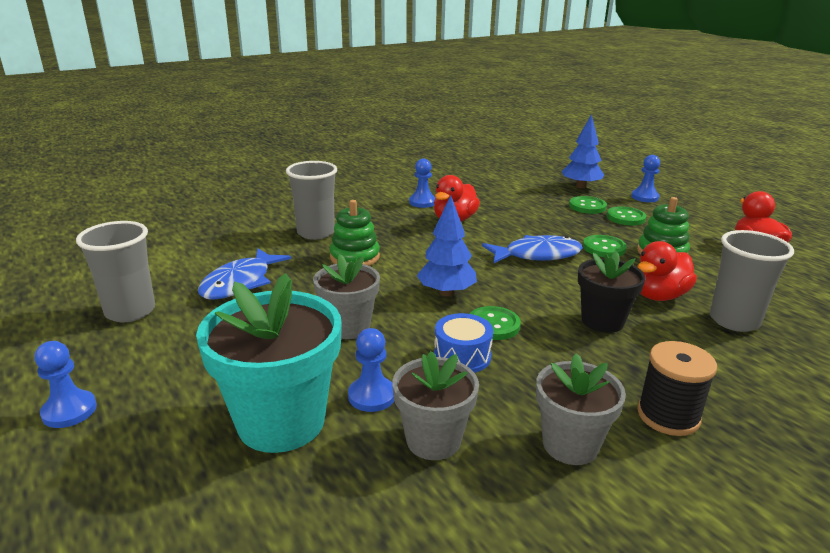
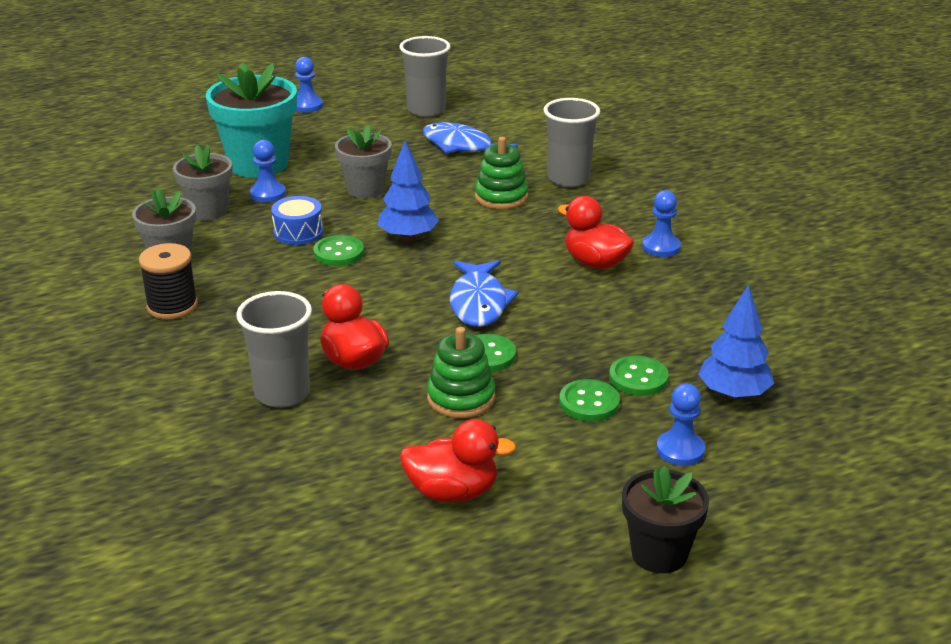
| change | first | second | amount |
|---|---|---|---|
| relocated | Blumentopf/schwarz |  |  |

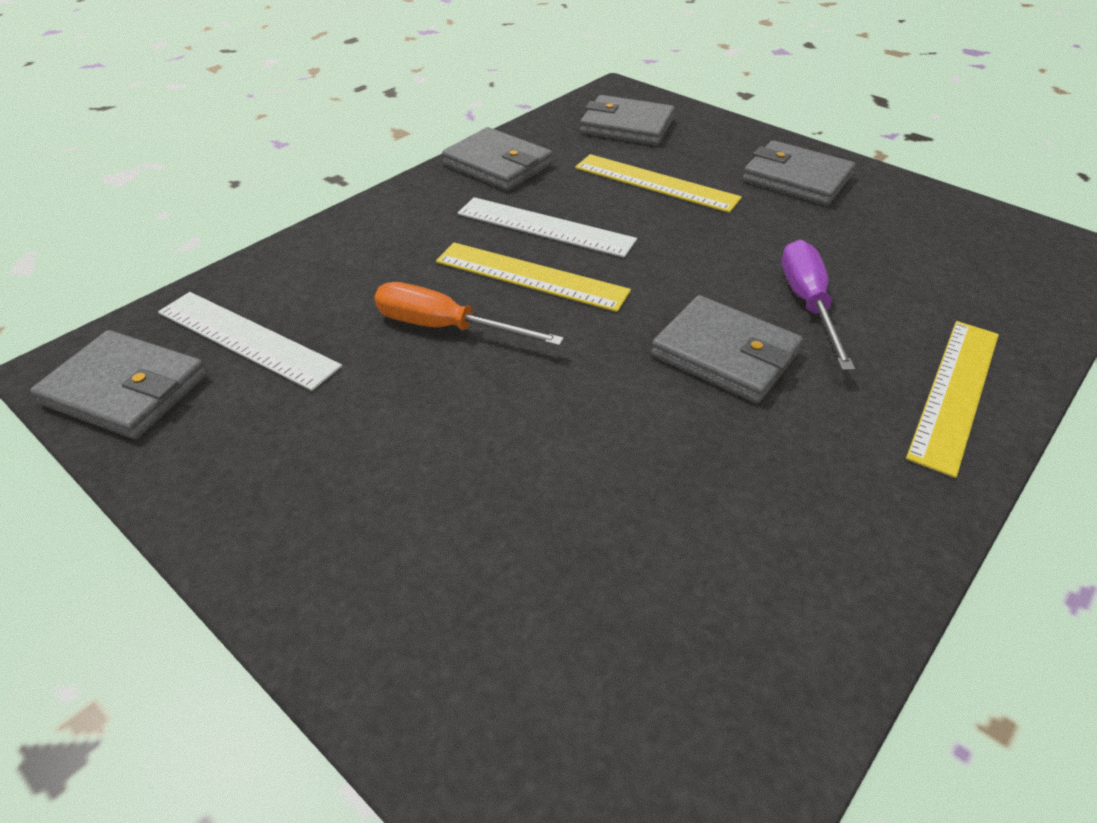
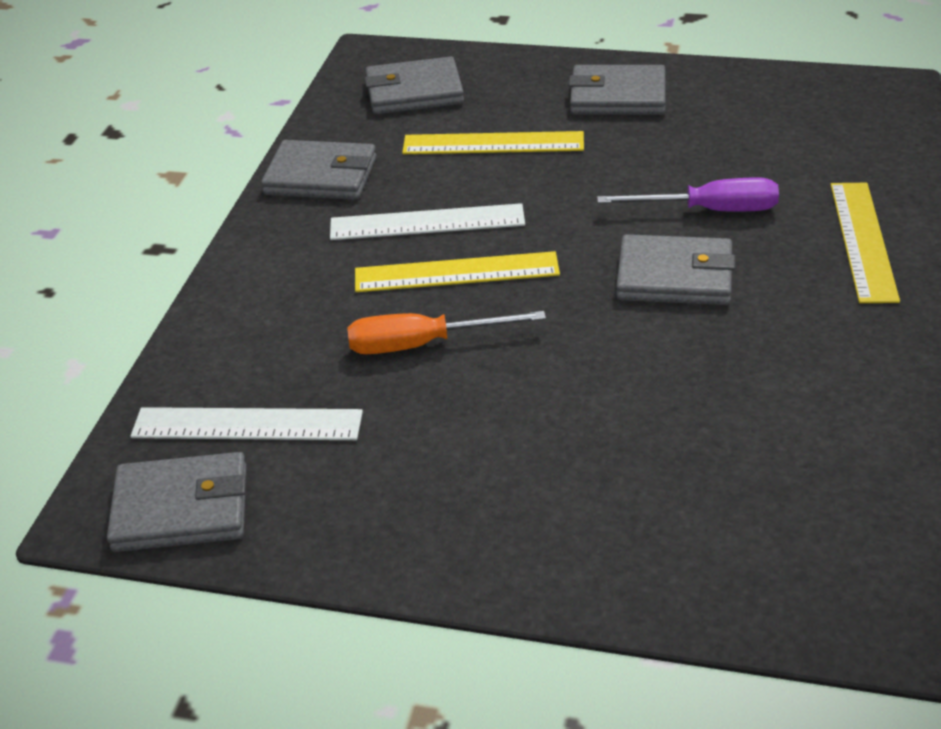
| change | first | second | amount |
|---|---|---|---|
| spun | Schraubenzieher/lila |  | 120 degrees clockwise |

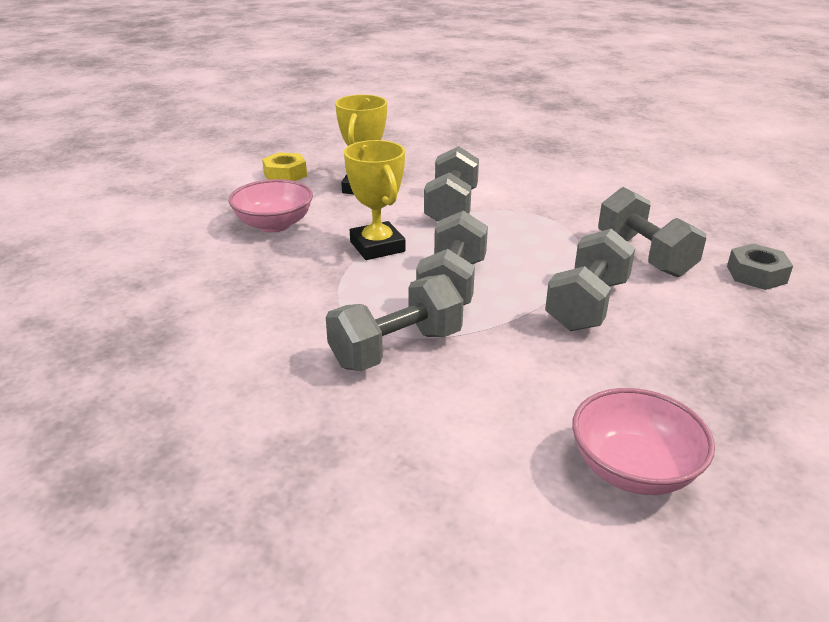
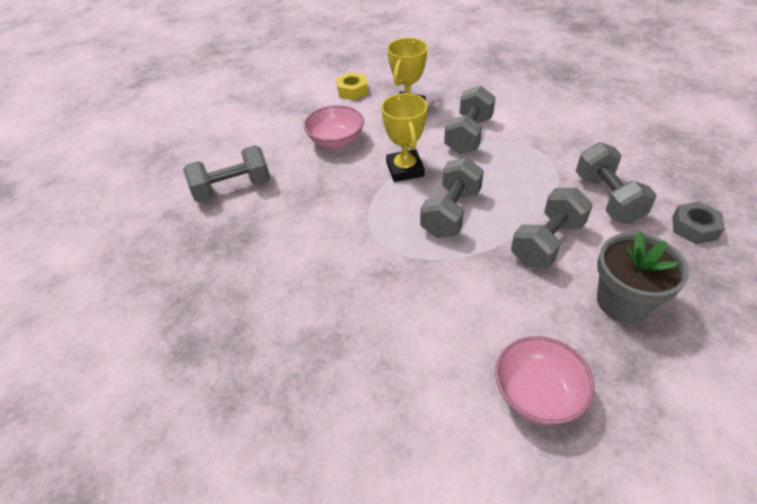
| change | first | second | amount |
|---|---|---|---|
| relocated | Hantel/grau (no. 1 from left) |  |  |
| appeared |  | Blumentopf/grau |  |

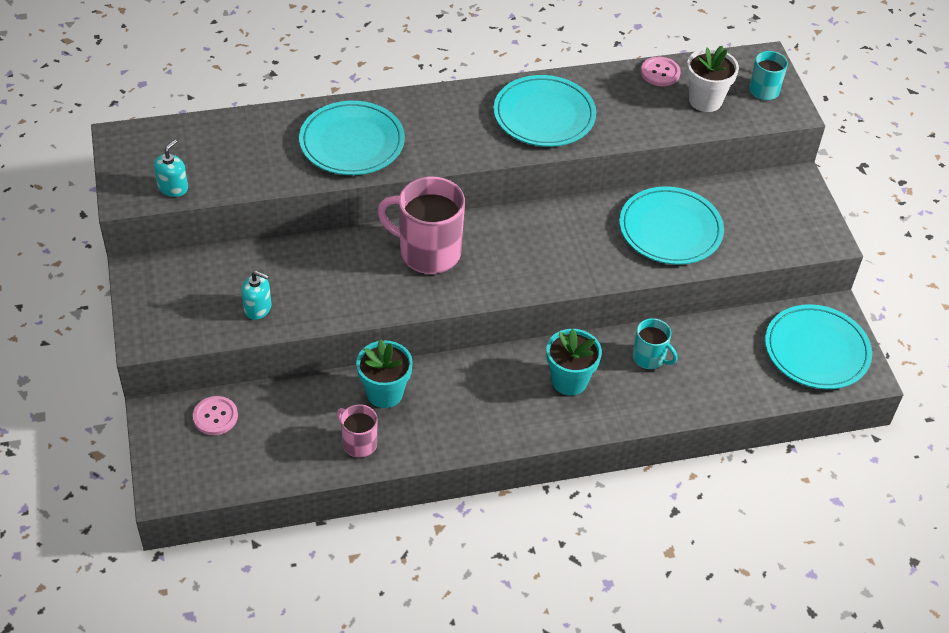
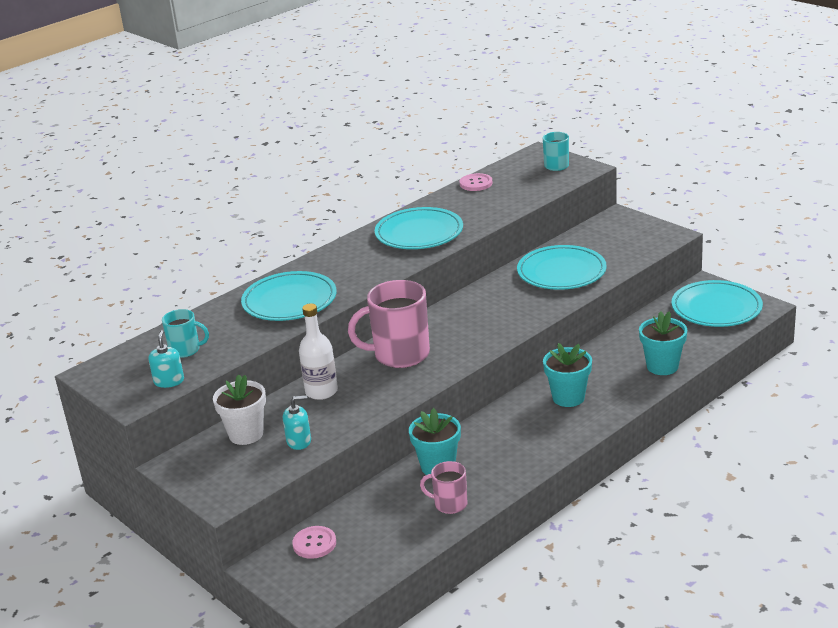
| change | first | second | amount |
|---|---|---|---|
| relocated | Blumentopf/weiß |  |  |
| relocated | Tasse/türkis (no. 1 from left) |  |  |
| appeared |  | Flasche/weiß |  |
| appeared |  | Blumentopf/türkis (no. 3 from left) |  |

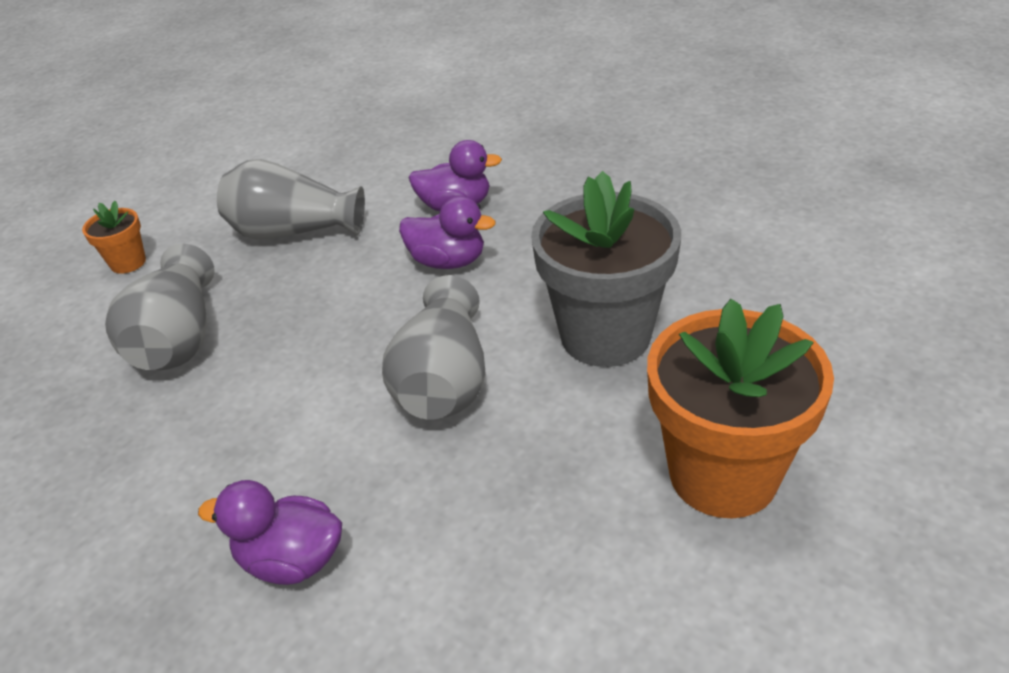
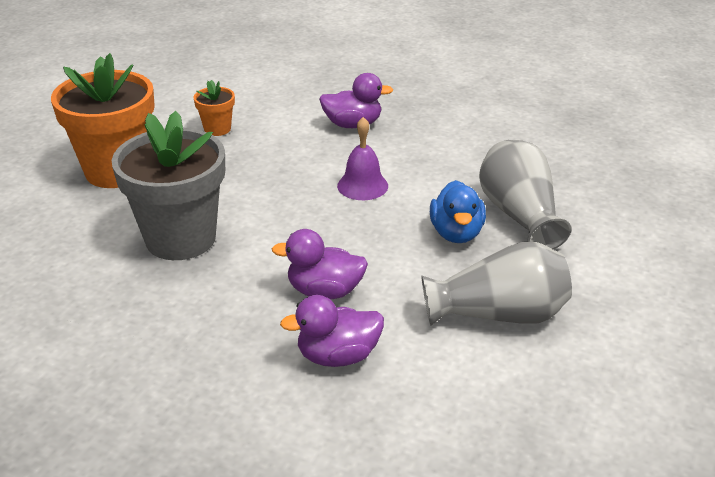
| change | first | second | amount |
|---|---|---|---|
| relocated | Blumentopf/orange (no. 1 from left in the first image) | Blumentopf/orange (no. 2 from left) |  |
| missing | Vase/grau (no. 3 from left) |  |  |
| appeared |  | Glocke/lila |  |
| appeared |  | Ente/blau |  |

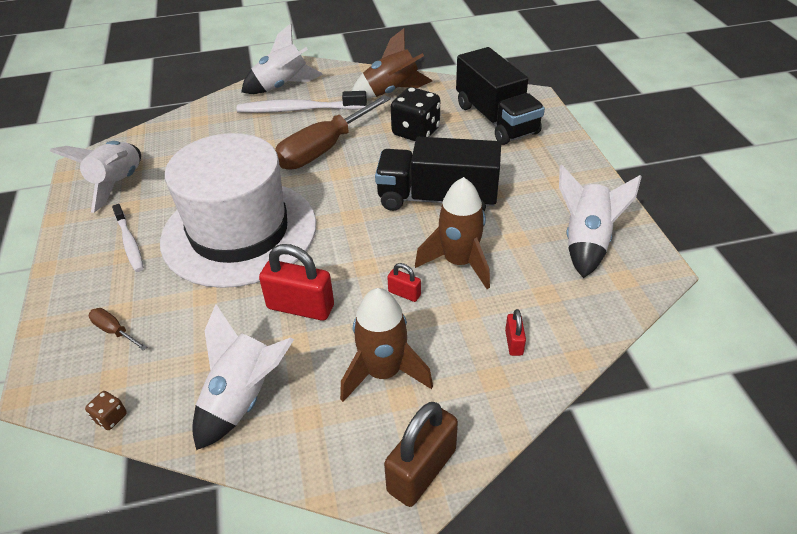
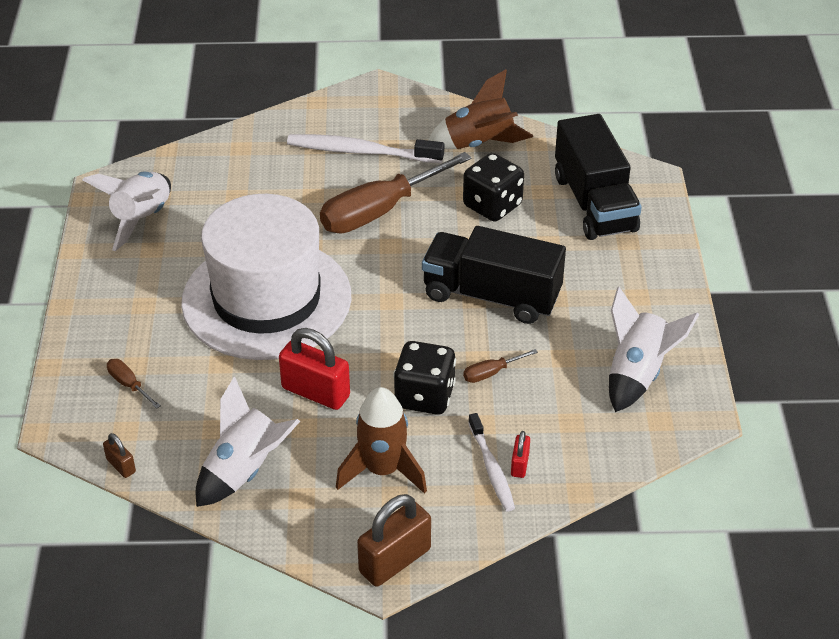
| change | first | second | amount |
|---|---|---|---|
| missing | Rakete/weiß (no. 3 from left) |  |  |
| exchanged | Rakete/braun (no. 3 from left) | Schraubenzieher/braun (no. 3 from left) |  |
| relocated | Zahnbürste/weiß (no. 1 from left in the first image) | Zahnbürste/weiß (no. 2 from left) |  |
| exchanged | Vorhängeschloss/rot (no. 2 from left) | Spielwürfel/schwarz (no. 1 from left) |  |
| exchanged | Spielwürfel/braun | Vorhängeschloss/braun (no. 1 from left) |  |

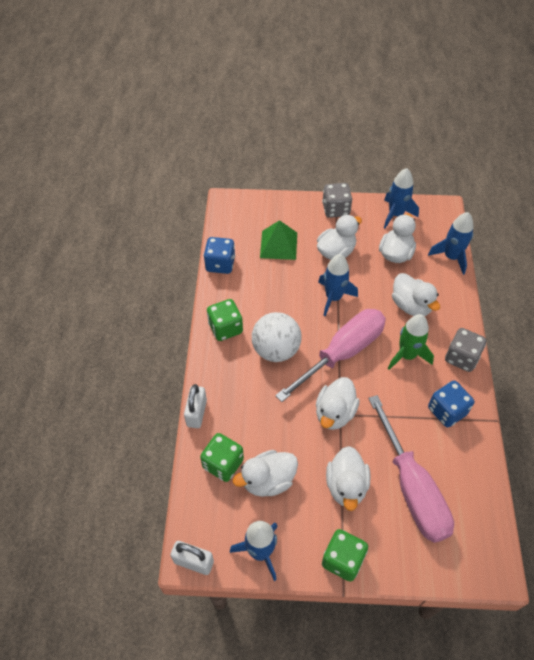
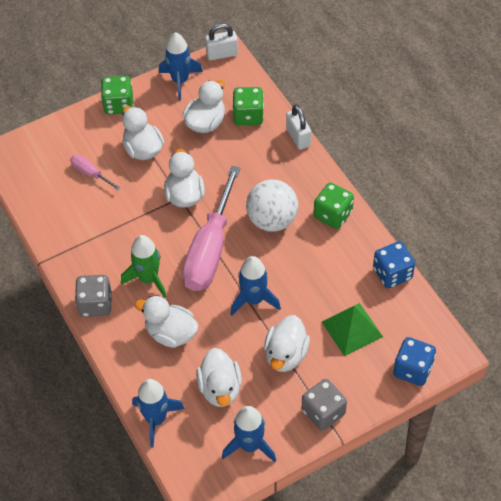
| change | first | second | amount |
|---|---|---|---|
| relocated | Spielwürfel/blau (no. 2 from left) |  |  |
| size | Schraubenzieher/rosa (no. 2 from left in the first image) | Schraubenzieher/rosa (no. 1 from left) | x0.44 |

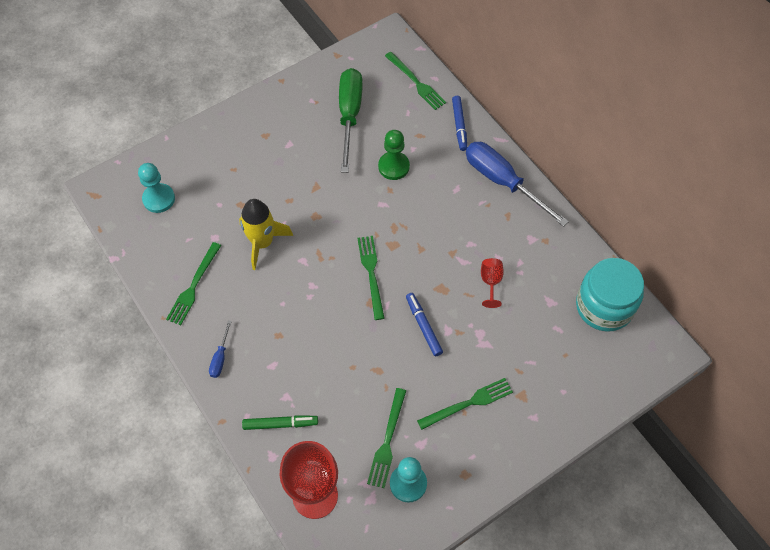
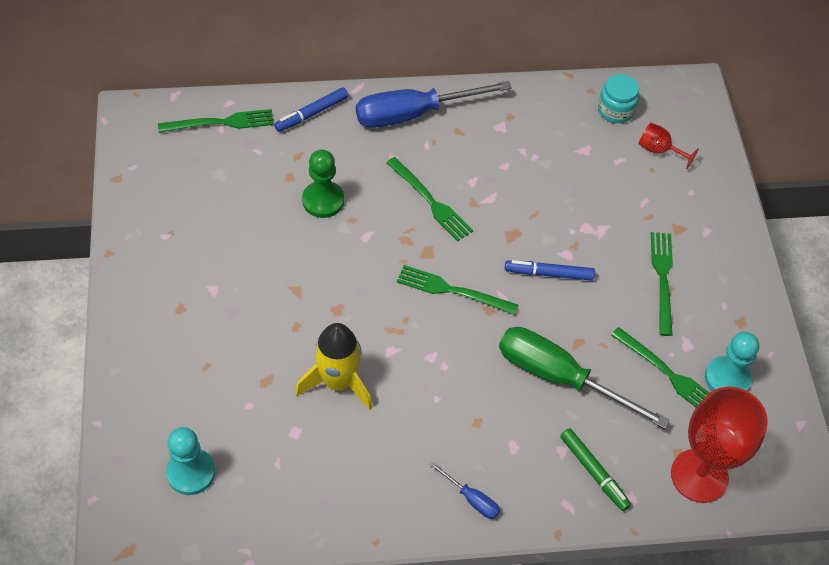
| change | first | second | amount |
|---|---|---|---|
| relocated | Schraubenzieher/grün |  |  |
| spun | Filzstift/blau (no. 2 from left in the first image) | Filzstift/blau (no. 1 from left) | 120 degrees clockwise |
| relocated | Gabel/grün (no. 1 from left in the first image) | Gabel/grün (no. 2 from left) |  |
| relocated | Kelch/rot (no. 2 from left in the first image) | Kelch/rot (no. 1 from left) |  |
| size | Einmachglas/türkis |  | x0.55 |
| spun | Filzstift/grün |  | 120 degrees clockwise |

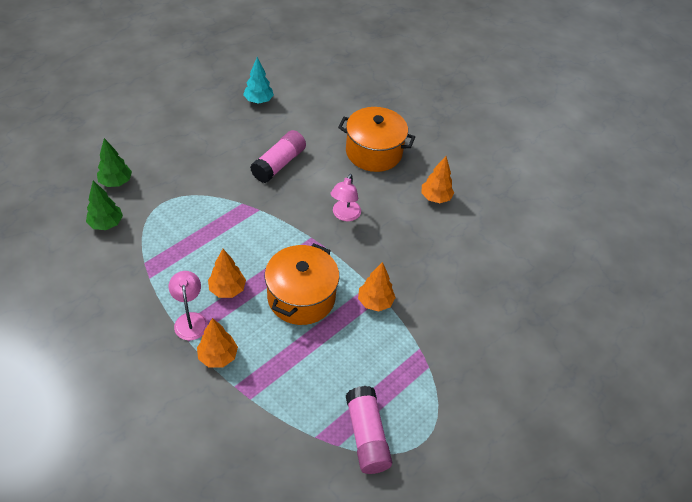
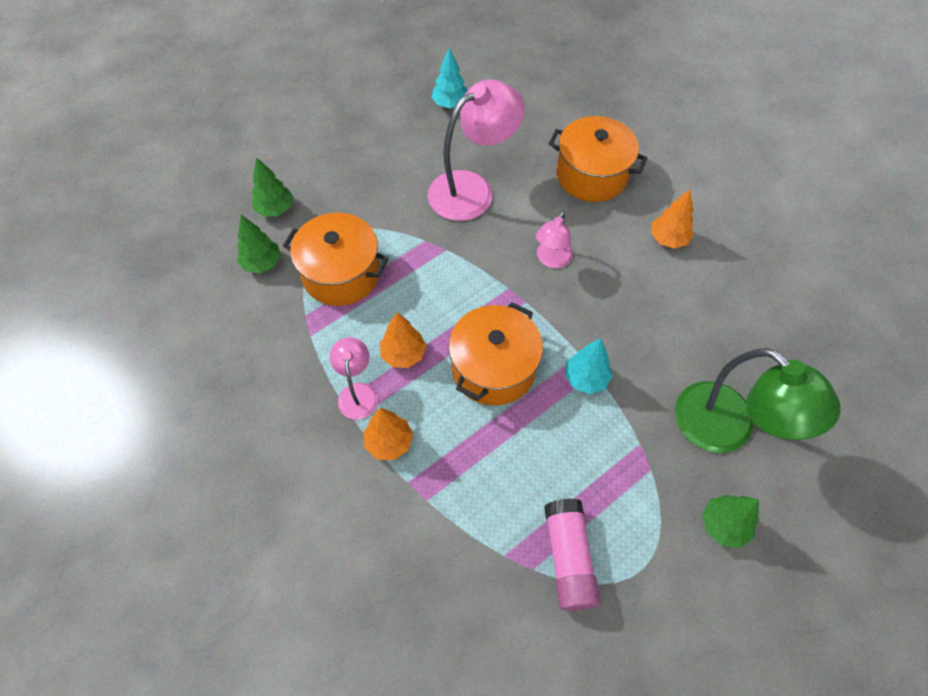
| change | first | second | amount |
|---|---|---|---|
| exchanged | Klebestift/rosa (no. 1 from left) | Lampe/rosa (no. 2 from left) |  |
| colour | Baum/orange (no. 3 from left) | Baum/türkis (no. 2 from left) |  |
| appeared |  | Kochtopf/orange (no. 1 from left) |  |
| appeared |  | Lampe/grün |  |
| appeared |  | Baum/grün (no. 3 from left) |  |

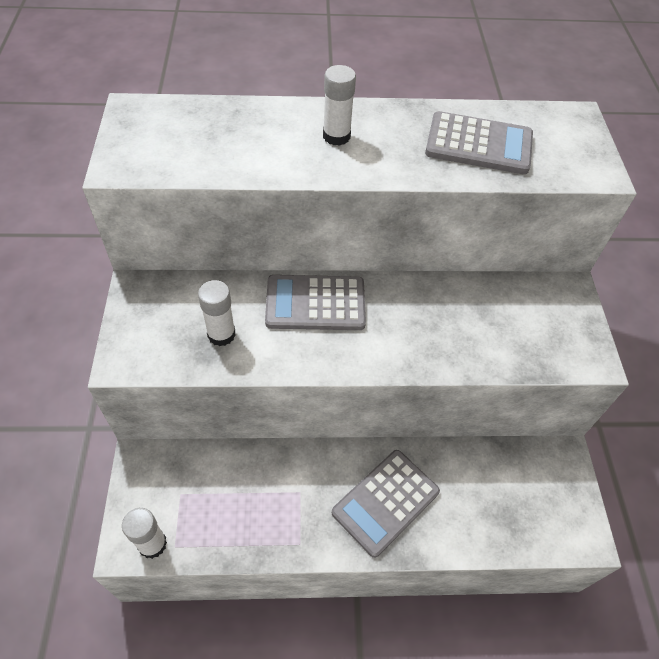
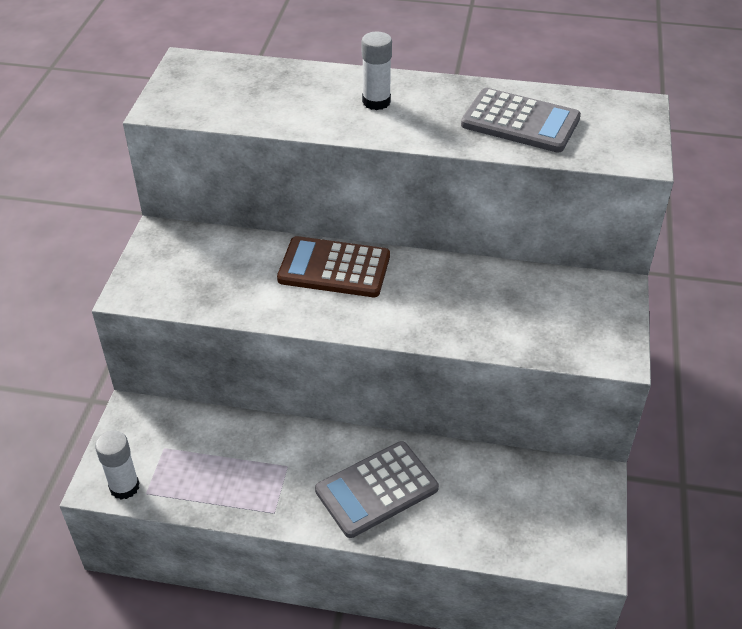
| change | first | second | amount |
|---|---|---|---|
| colour | Taschenrechner/grau (no. 1 from left) | Taschenrechner/braun |  |
| missing | Klebestift/weiß (no. 2 from left) |  |  |

